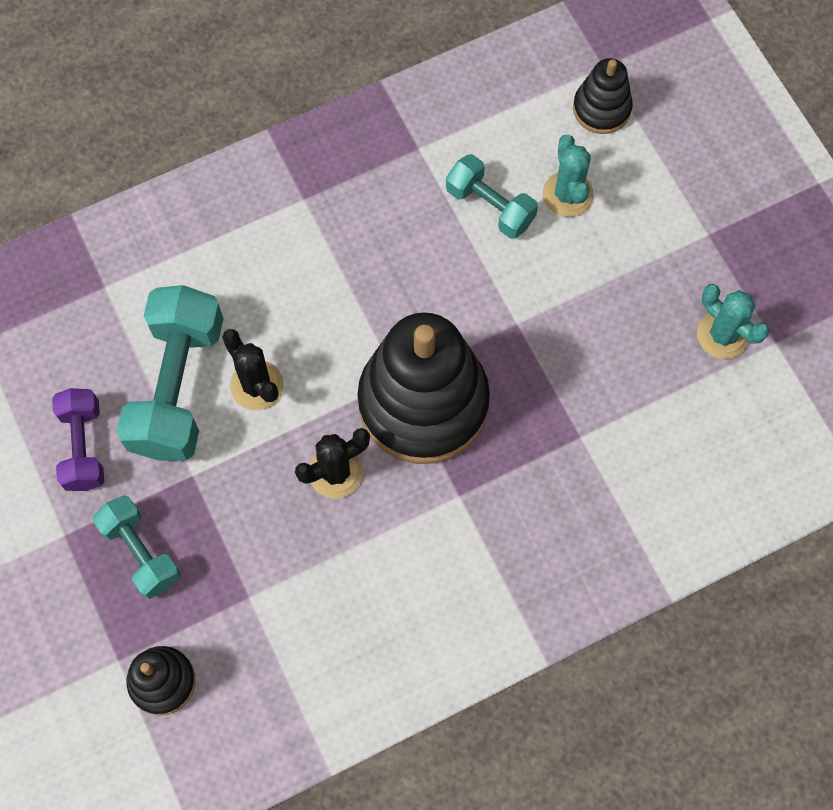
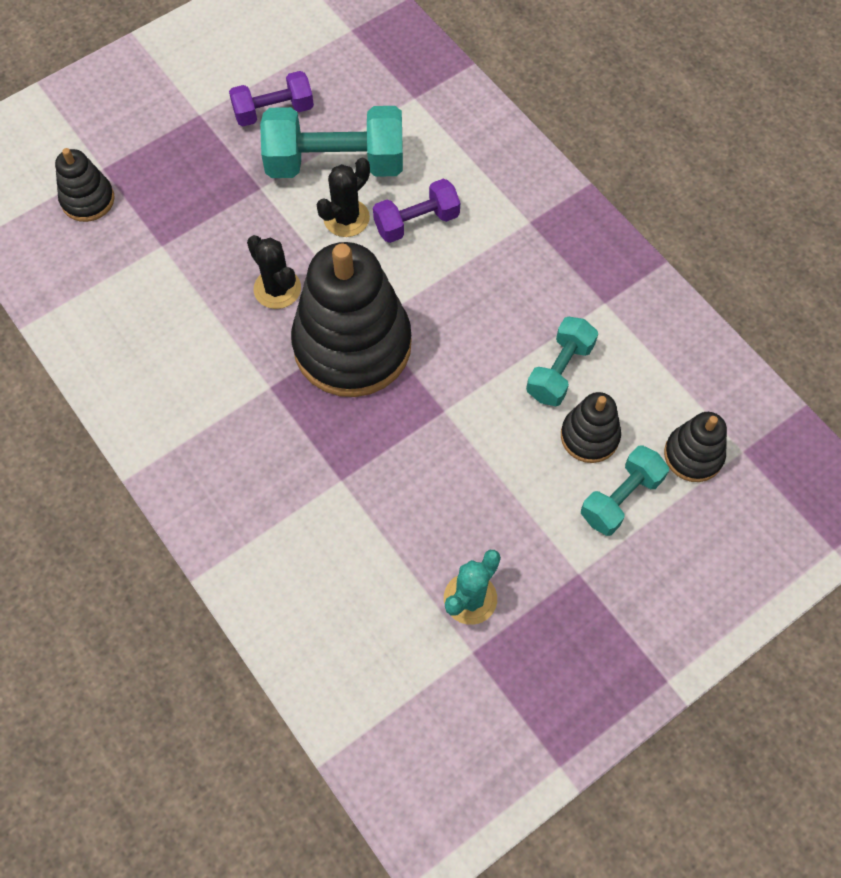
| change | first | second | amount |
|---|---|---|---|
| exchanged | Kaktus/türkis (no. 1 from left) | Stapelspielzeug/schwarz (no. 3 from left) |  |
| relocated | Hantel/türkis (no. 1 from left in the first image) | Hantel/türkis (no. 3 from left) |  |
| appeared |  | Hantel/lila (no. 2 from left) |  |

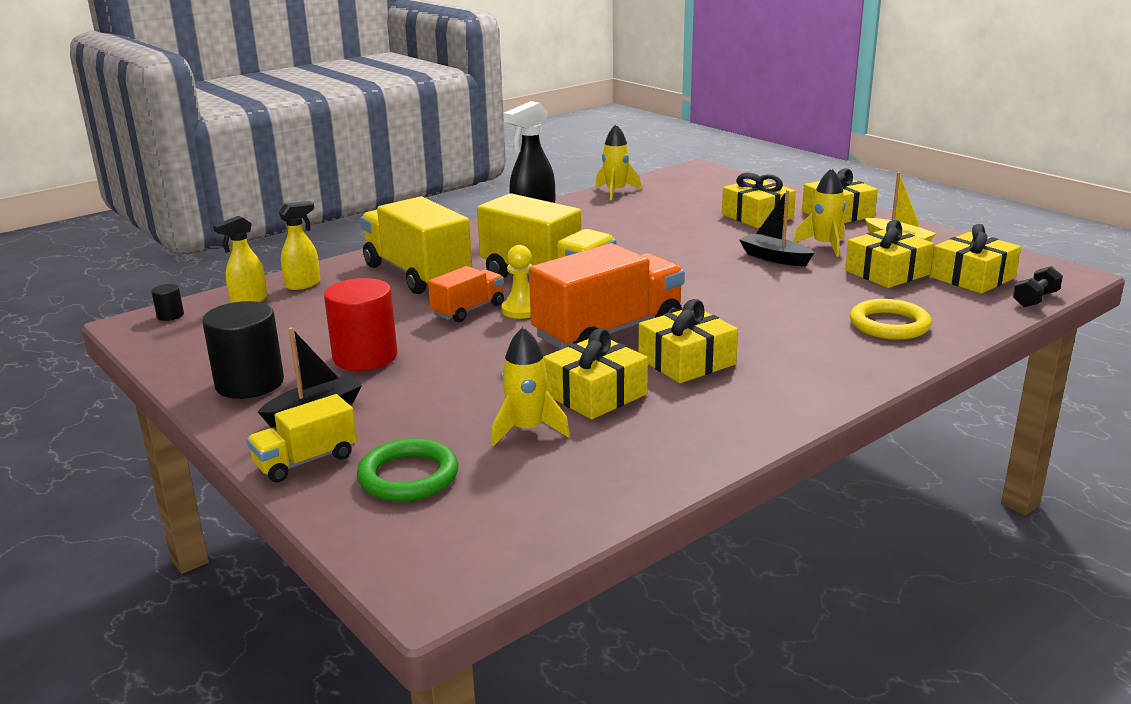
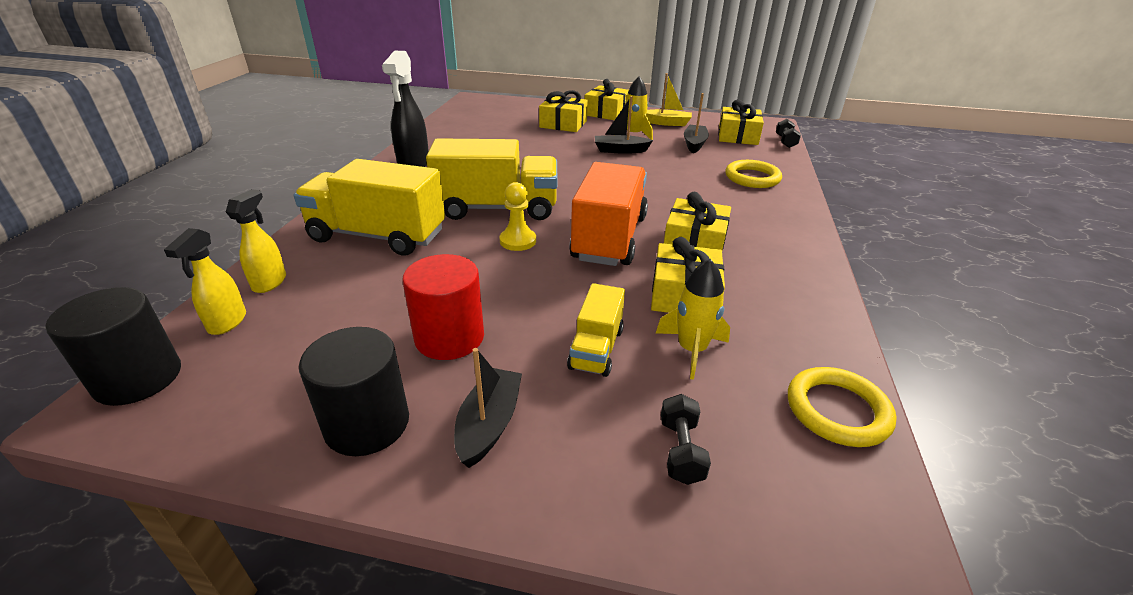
| change | first | second | amount |
|---|---|---|---|
| missing | Rakete/gelb (no. 2 from left) |  |  |
| exchanged | Geschenk/gelb (no. 5 from left) | Boot/schwarz (no. 3 from left) |  |
| missing | Lastwagen/orange (no. 1 from left) |  |  |
| size | Vollzylinder/schwarz (no. 1 from left) |  | x2.26 |
| relocated | Lastwagen/gelb (no. 1 from left in the first image) | Lastwagen/gelb (no. 3 from left) |  |
| exchanged | Ring/grün | Hantel/schwarz (no. 1 from left) |  |
| appeared |  | Ring/gelb (no. 2 from left) |  |

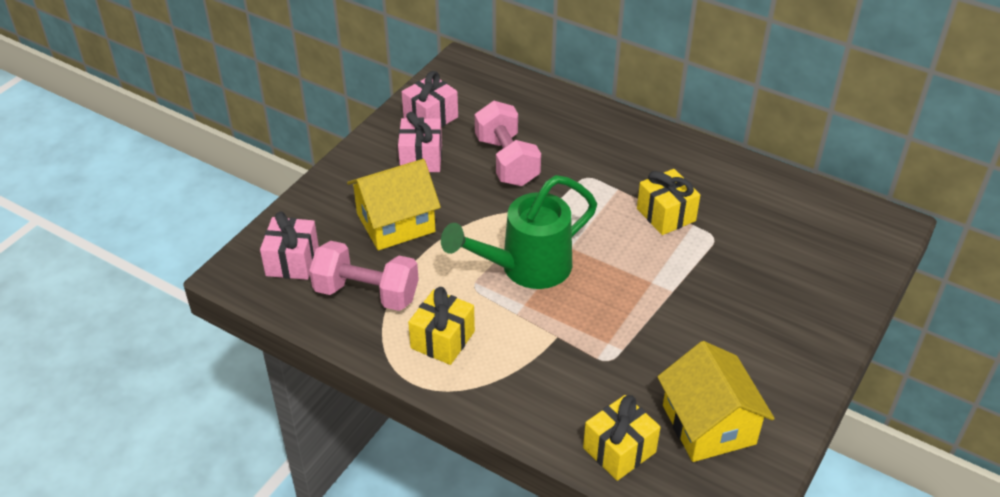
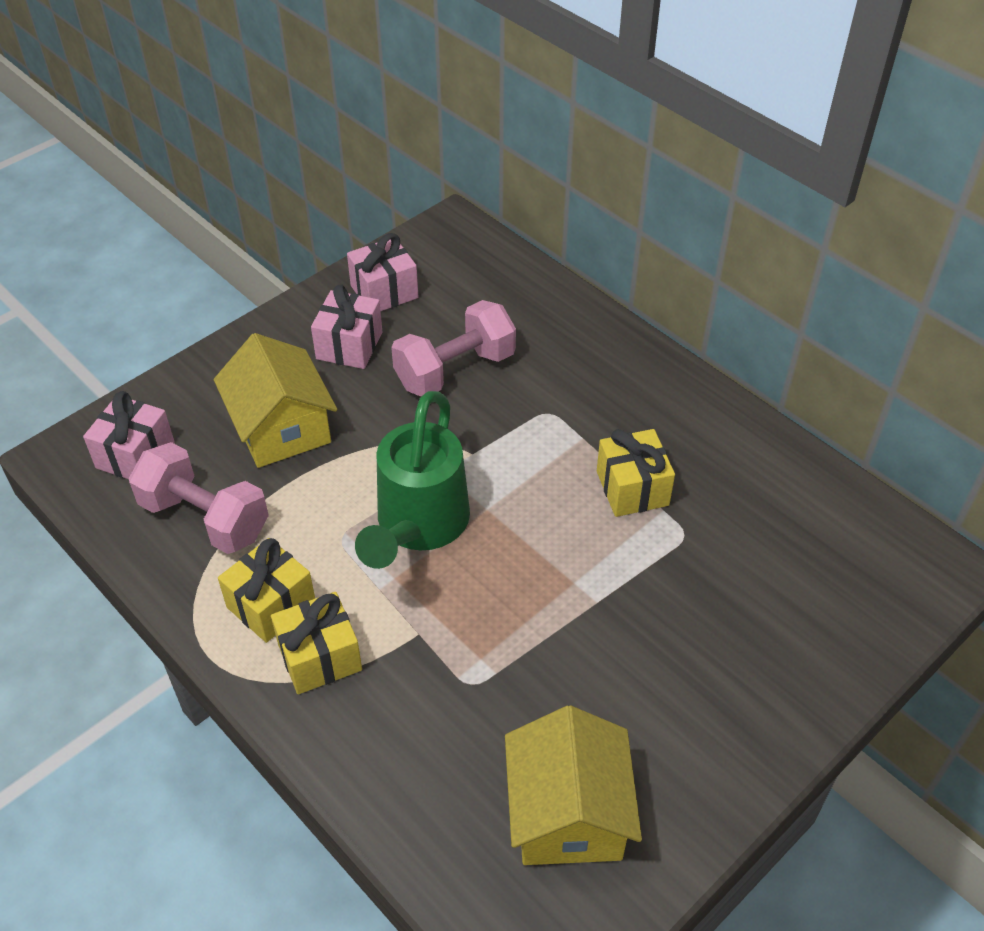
| change | first | second | amount |
|---|---|---|---|
| spun | Hantel/rosa (no. 2 from left) |  | 60 degrees clockwise |
| spun | Haus/gelb (no. 1 from left) |  | 75 degrees clockwise |
| spun | Gießkanne/grün |  | 60 degrees counterclockwise |
| relocated | Geschenk/gelb (no. 2 from left) |  |  |

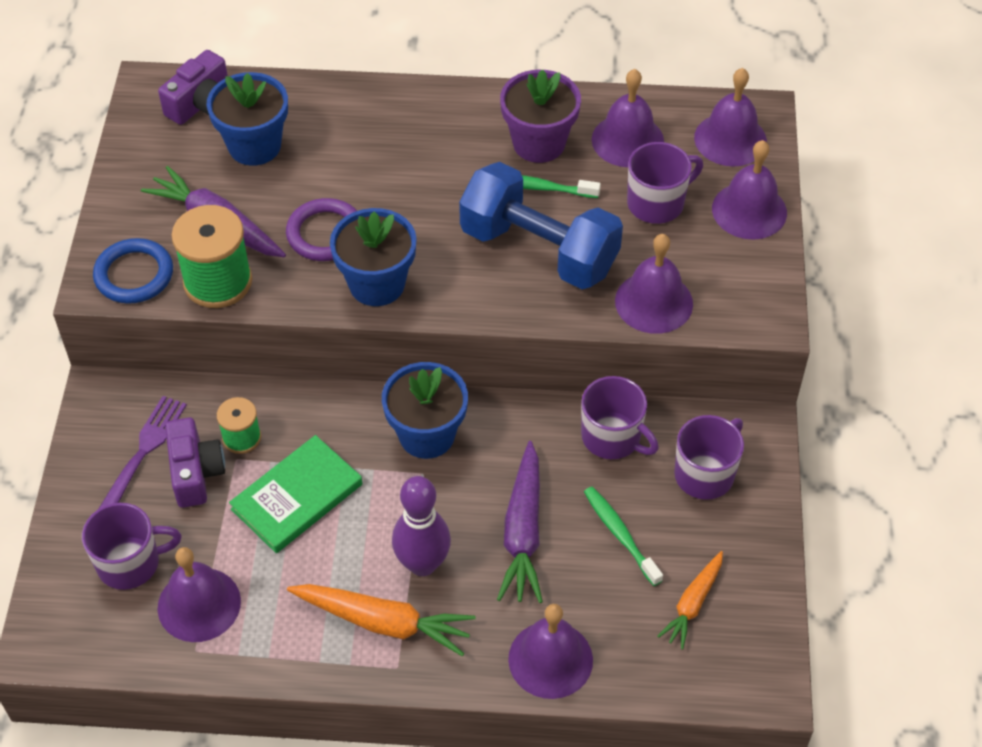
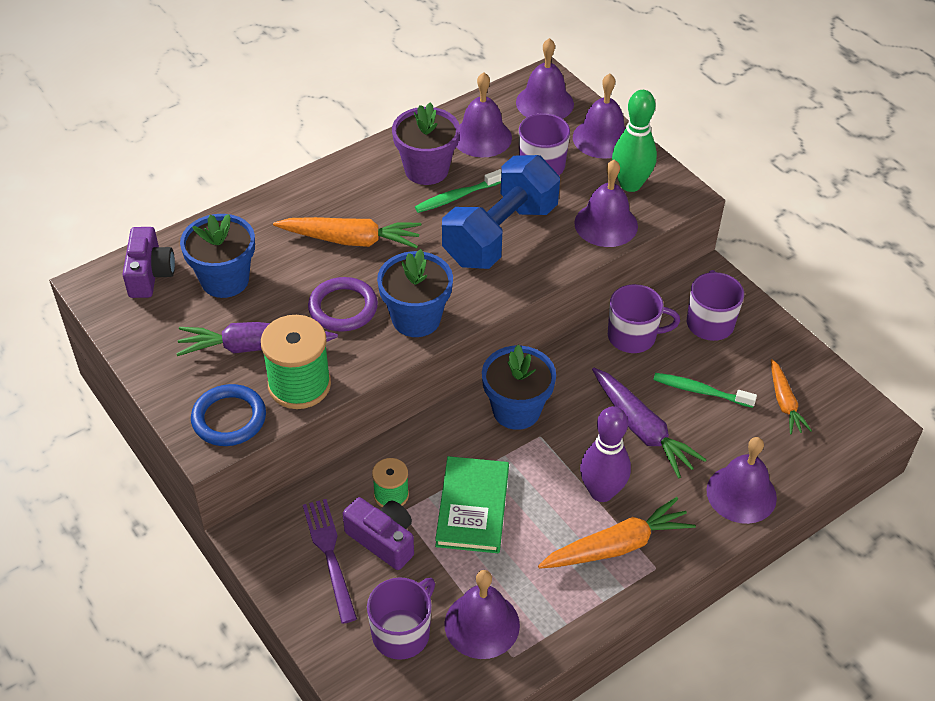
| change | first | second | amount |
|---|---|---|---|
| spun | Hantel/blau |  | 45 degrees counterclockwise |
| appeared |  | Bowlingkegel/grün |  |
| appeared |  | Karotte/orange (no. 1 from left) |  |

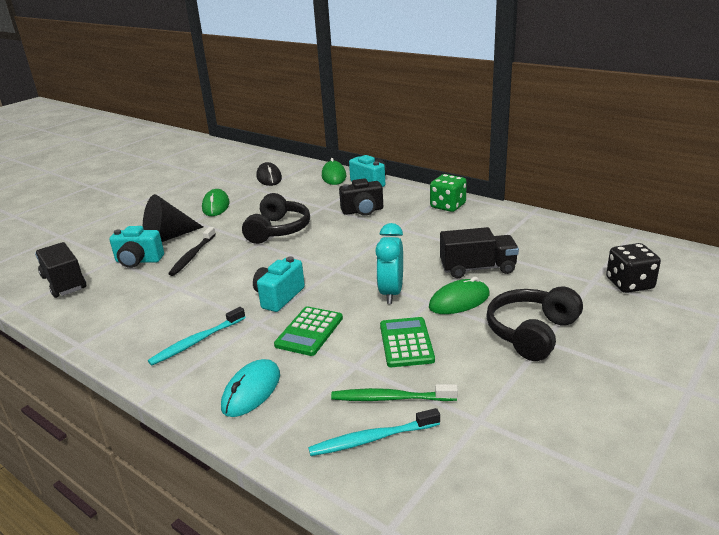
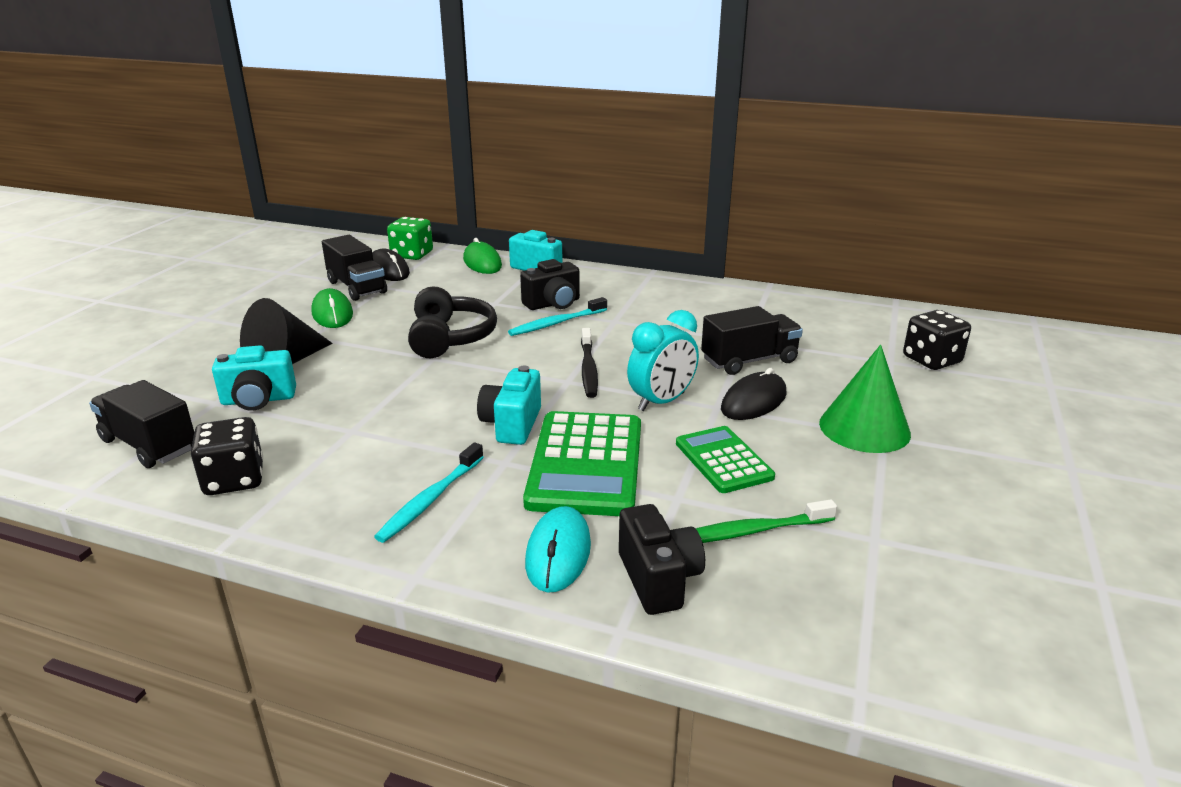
| change | first | second | amount |
|---|---|---|---|
| relocated | Spielwürfel/grün |  |  |
| spun | Wecker/türkis |  | 120 degrees counterclockwise |
| relocated | Zahnbürste/schwarz |  |  |
| colour | Computermaus/grün (no. 3 from left) | Computermaus/schwarz (no. 2 from left) |  |
| exchanged | Kopfhörer/schwarz (no. 2 from left) | Kegel/grün |  |
| size | Taschenrechner/grün (no. 1 from left) |  | x1.66 |
| relocated | Zahnbürste/türkis (no. 2 from left) |  |  |
| appeared |  | Lastwagen/schwarz (no. 2 from left) |  |
| appeared |  | Spielwürfel/schwarz (no. 1 from left) |  |
| appeared |  | Kamera/schwarz (no. 2 from left) |  |

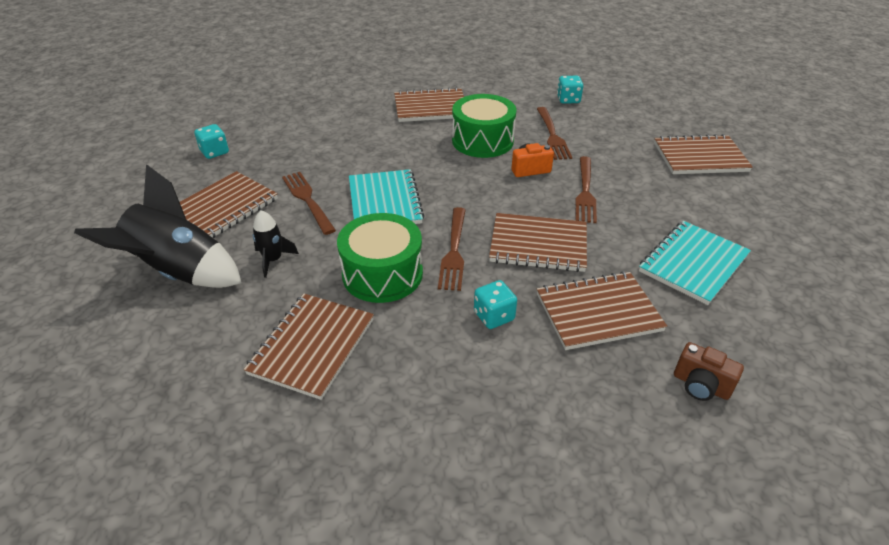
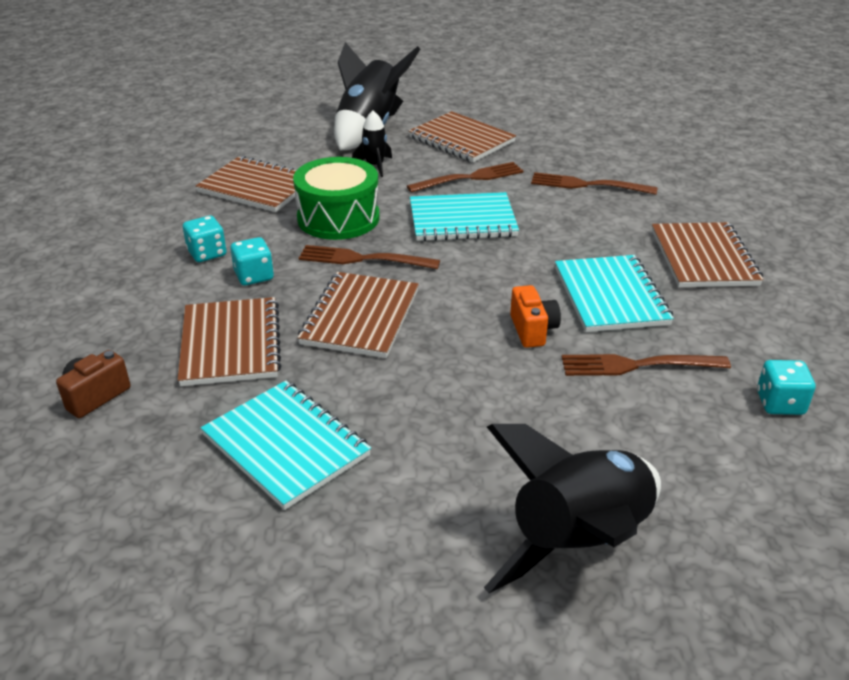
| change | first | second | amount |
|---|---|---|---|
| exchanged | Trommel/grün (no. 2 from left) | Notizbuch/türkis (no. 3 from left) |  |
| relocated | Spielwürfel/türkis (no. 1 from left) |  |  |
| exchanged | Notizbuch/braun (no. 6 from left) | Rakete/schwarz (no. 3 from left) |  |
| relocated | Gabel/braun (no. 4 from left in the first image) | Gabel/braun (no. 3 from left) |  |

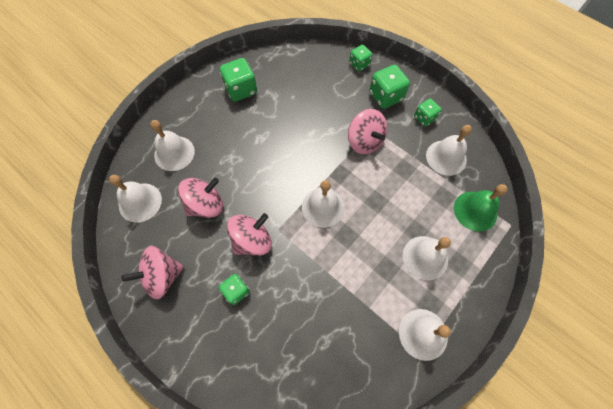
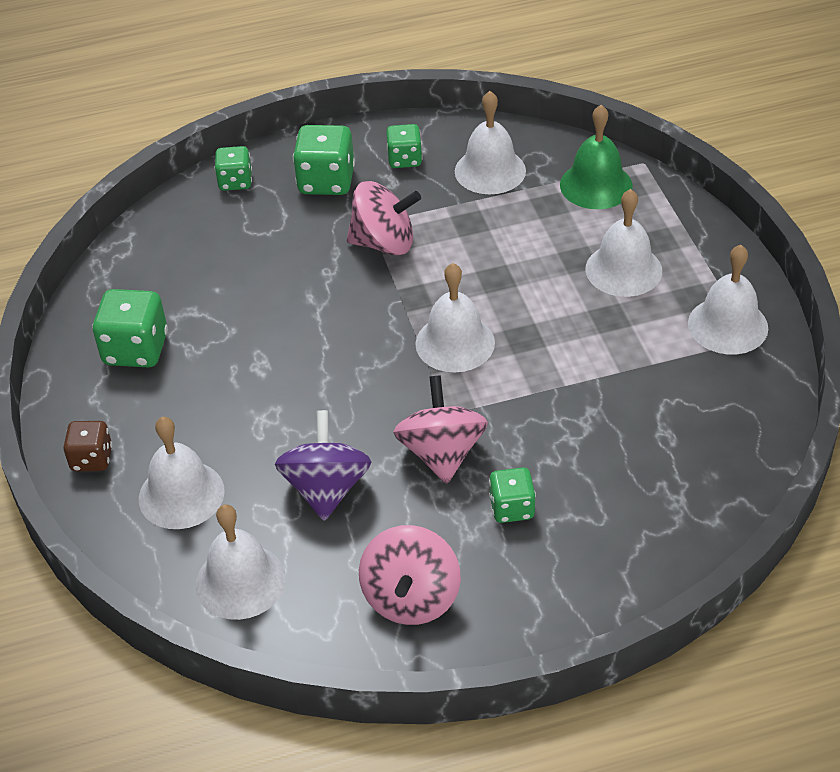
| change | first | second | amount |
|---|---|---|---|
| colour | Kreisel/rosa (no. 2 from left) | Kreisel/lila |  |
| appeared |  | Spielwürfel/braun |  |

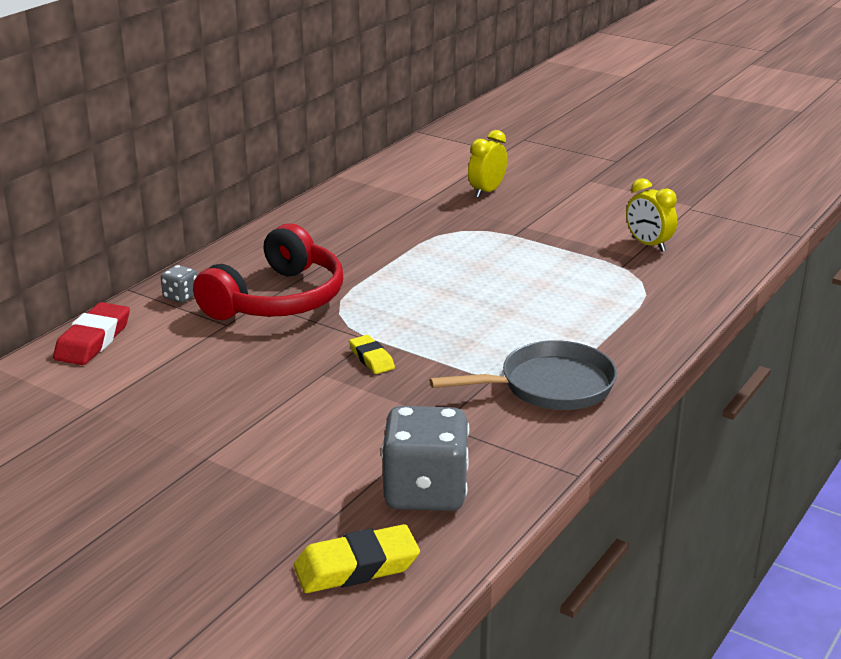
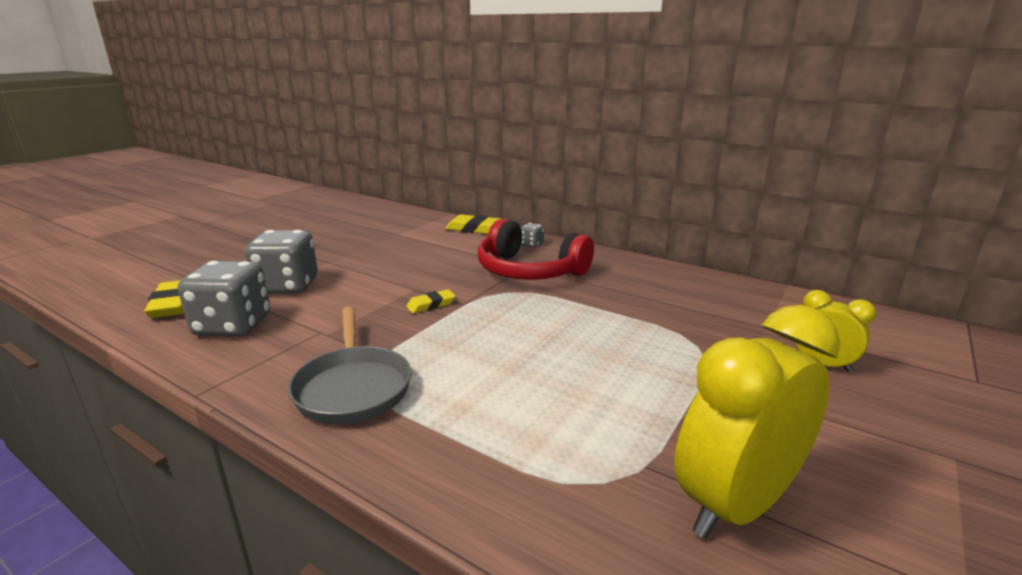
| change | first | second | amount |
|---|---|---|---|
| size | Wecker/gelb (no. 2 from left in the first image) | Wecker/gelb (no. 1 from left) | x1.89 |
| colour | Radiergummi/rot | Radiergummi/gelb (no. 3 from left) |  |
| appeared |  | Spielwürfel/grau (no. 2 from left) |  |

